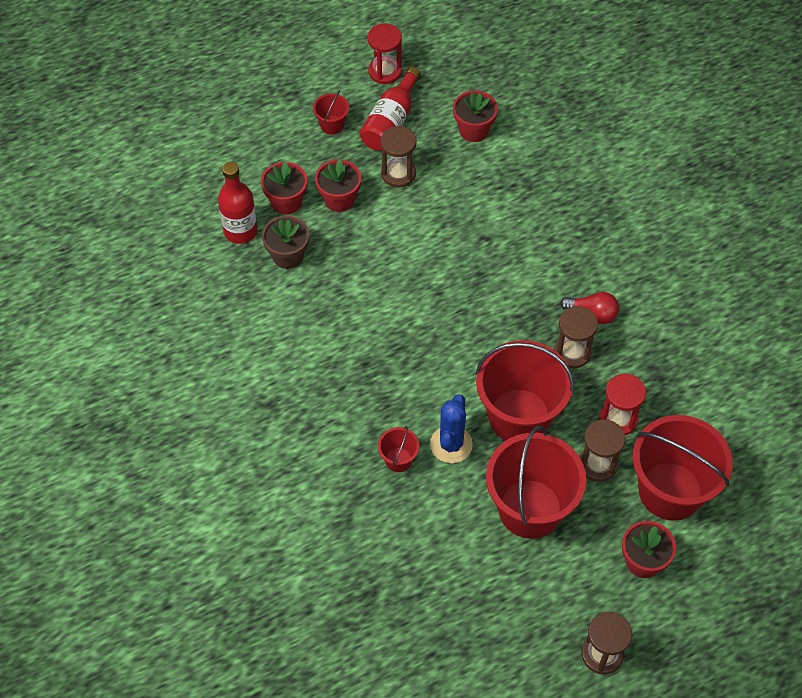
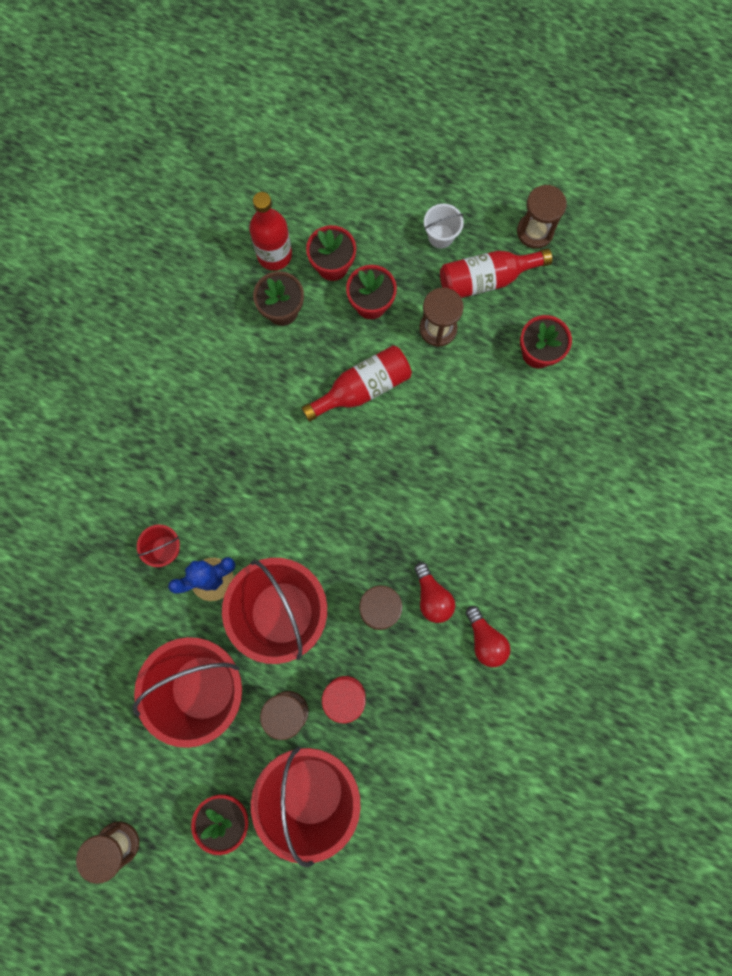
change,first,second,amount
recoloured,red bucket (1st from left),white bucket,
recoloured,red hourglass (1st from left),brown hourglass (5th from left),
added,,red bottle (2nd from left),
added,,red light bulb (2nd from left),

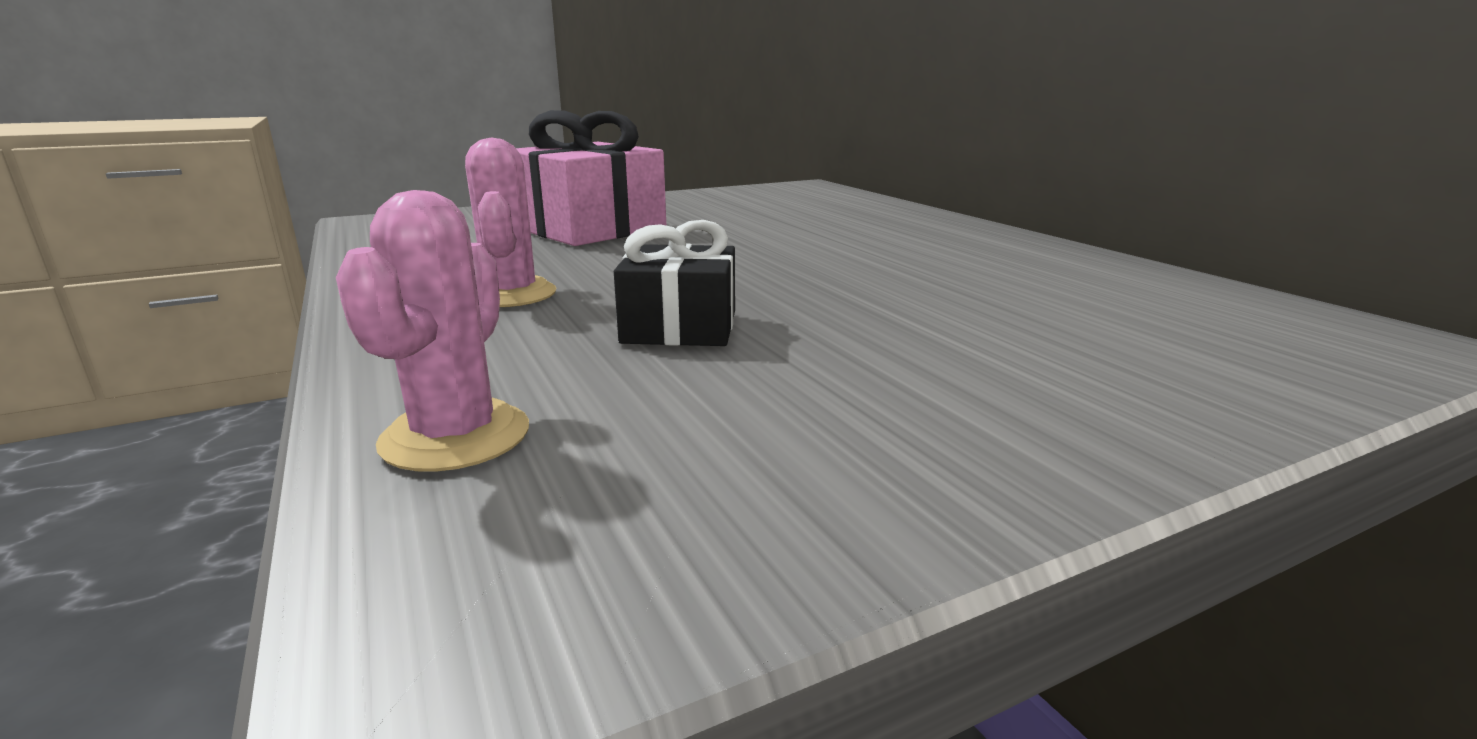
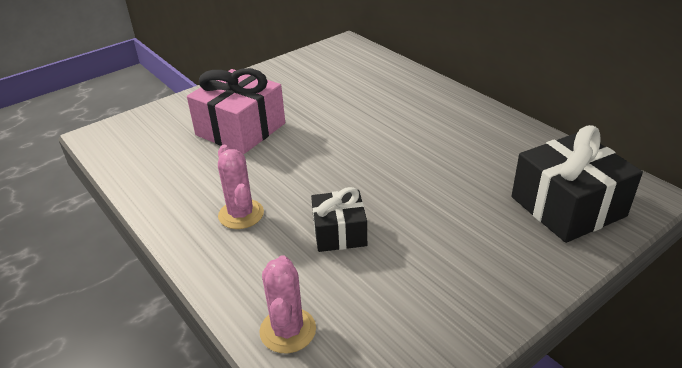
change,first,second,amount
added,,black gift (2nd from left),

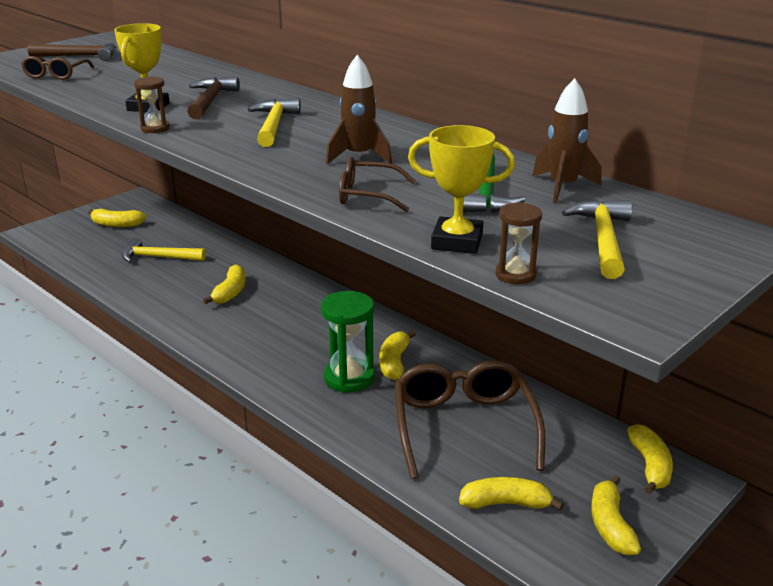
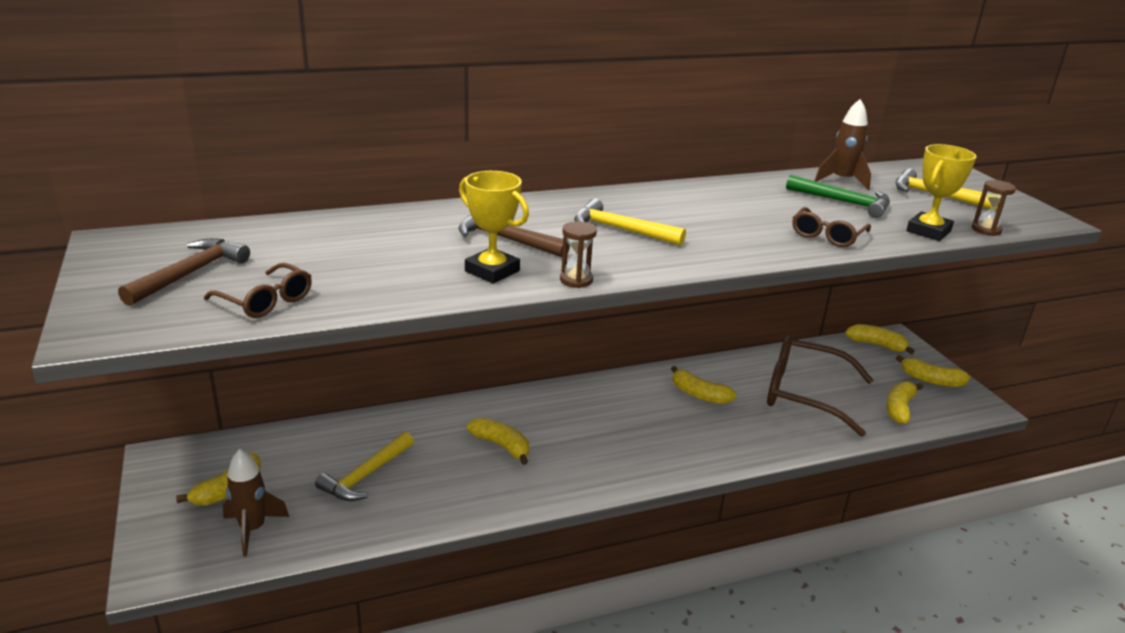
change,first,second,amount
removed,green hourglass,,
moved,brown rocket (1st from left),,

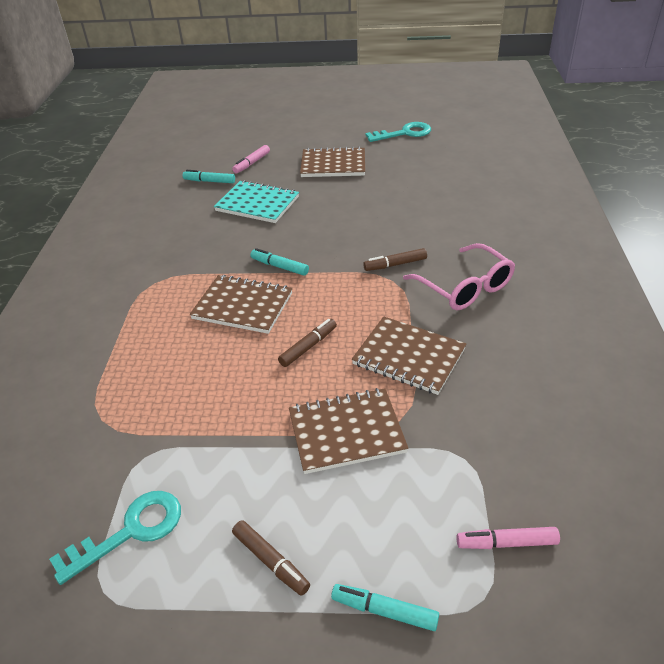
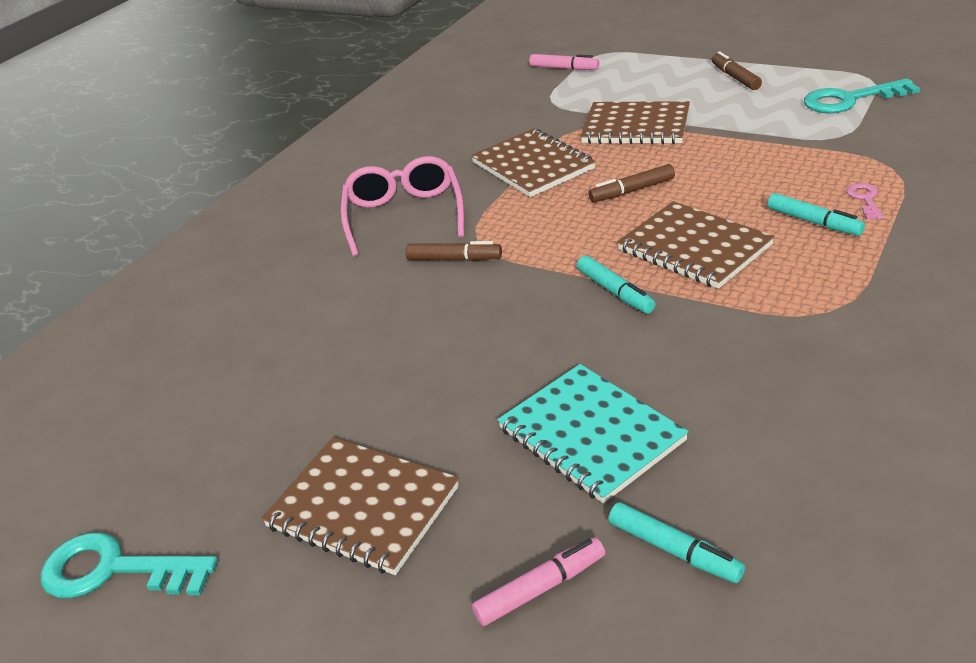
change,first,second,amount
moved,turquoise marker (3rd from left),,
added,,pink key,

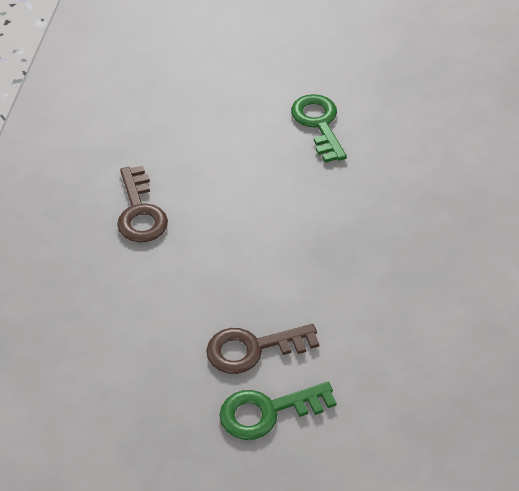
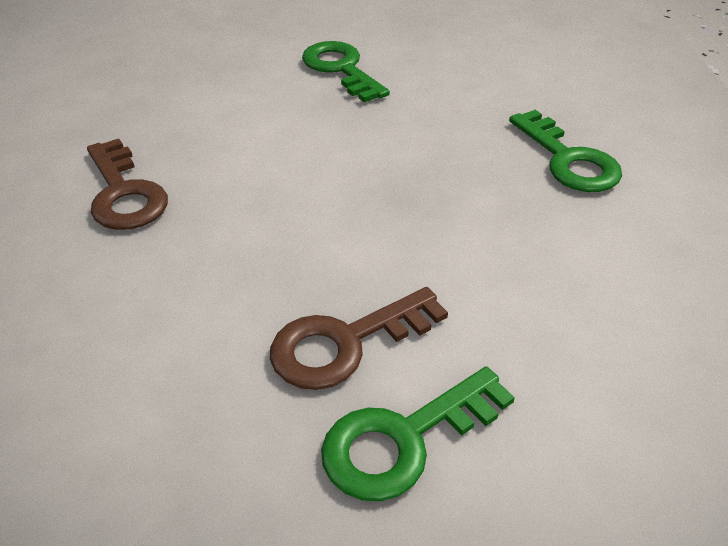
change,first,second,amount
added,,green key (3rd from left),

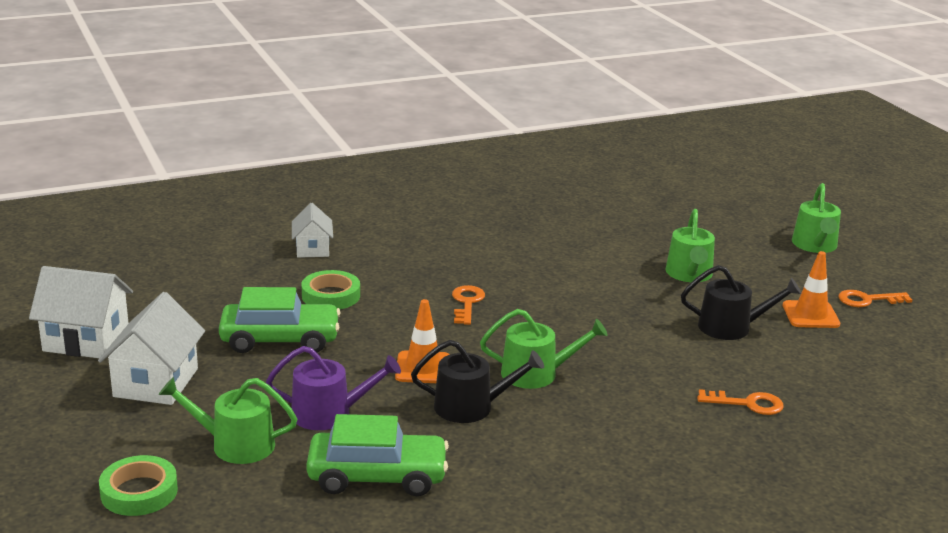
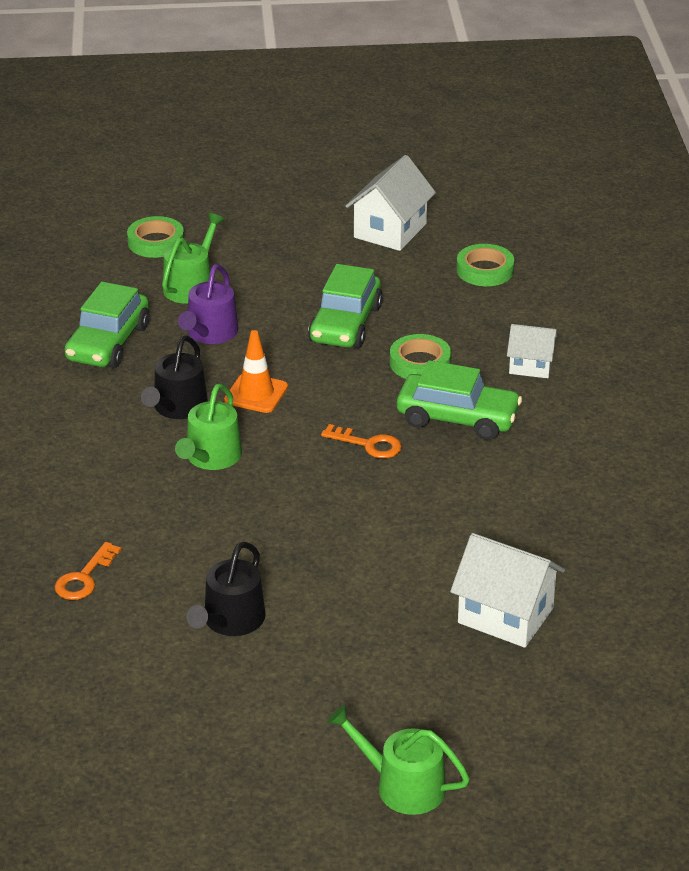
change,first,second,amount
moved,white house (2nd from left),,
removed,green watering can (3rd from left),,
removed,orange traffic cone (2nd from left),,
removed,orange key (3rd from left),,
added,,green car (3rd from left),
added,,green tape (3rd from left),

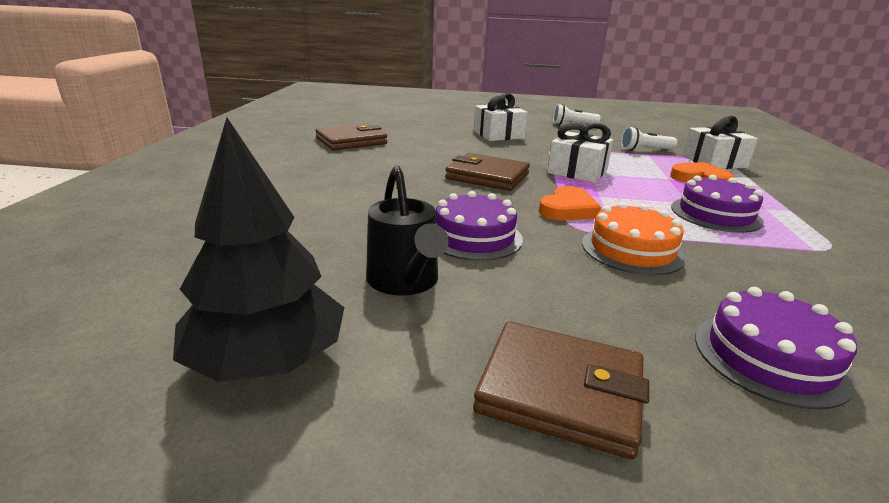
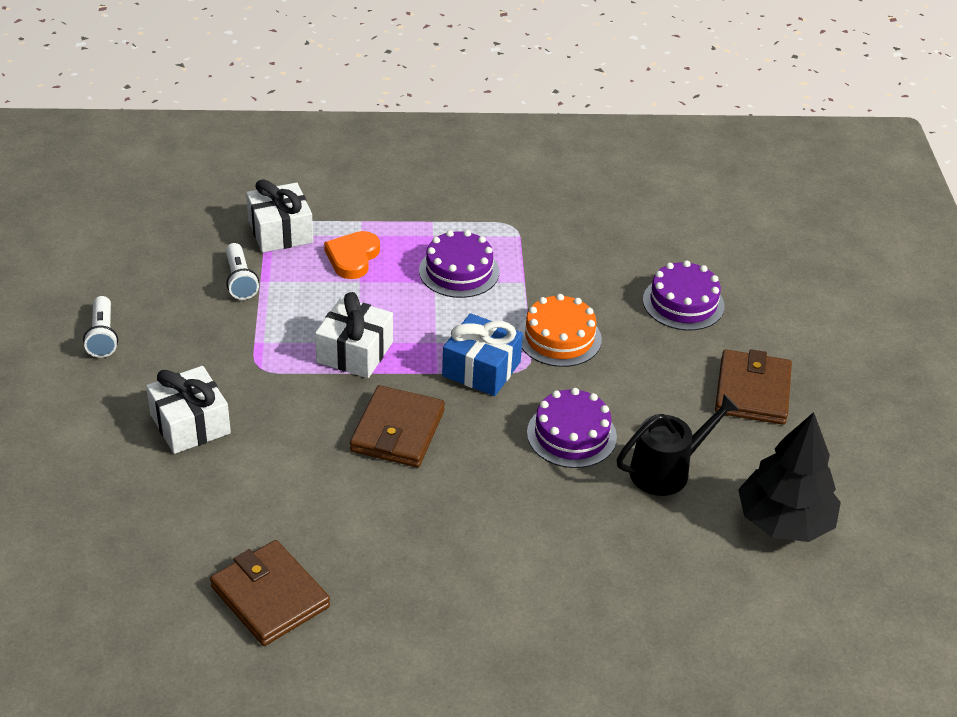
change,first,second,amount
replaced,orange heart (1st from left),blue gift,

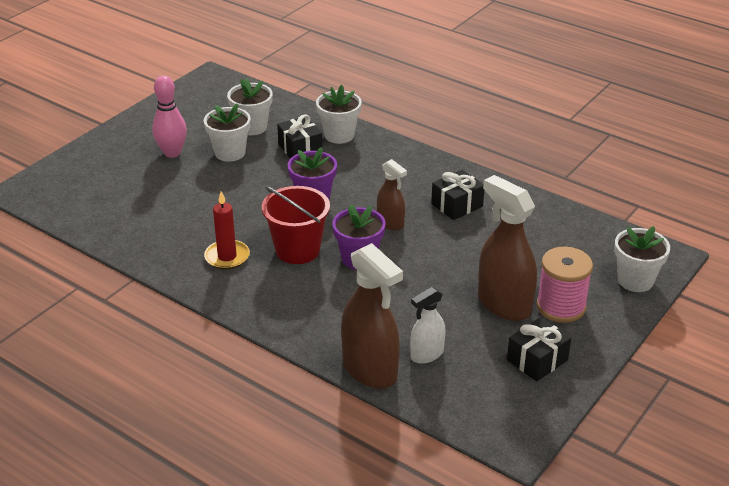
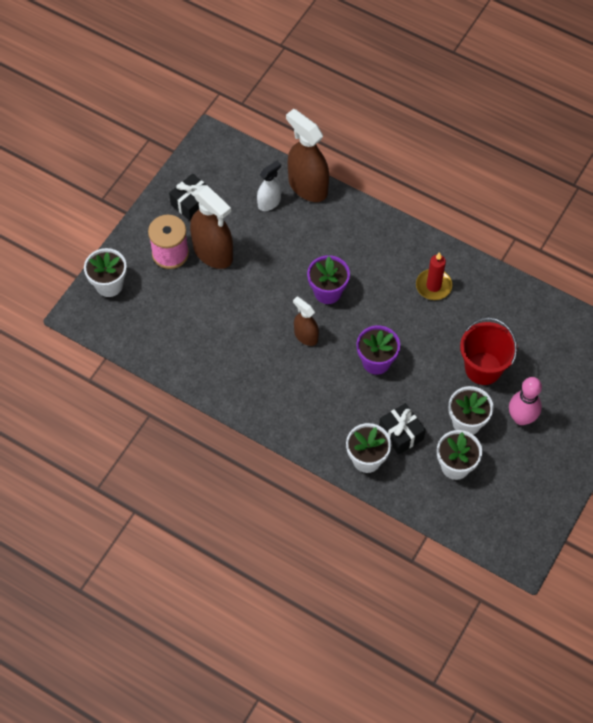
change,first,second,amount
moved,red bucket,,
removed,black gift (2nd from left),,

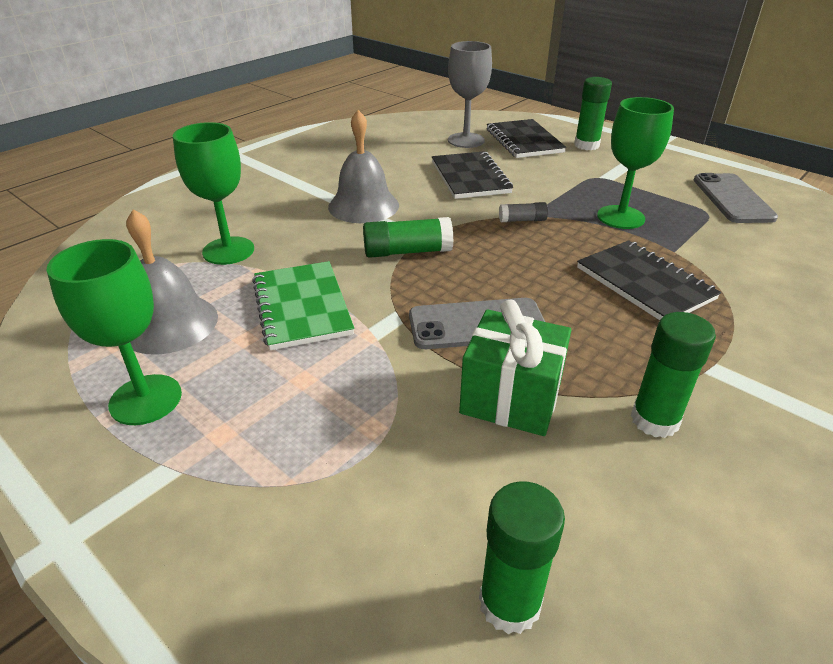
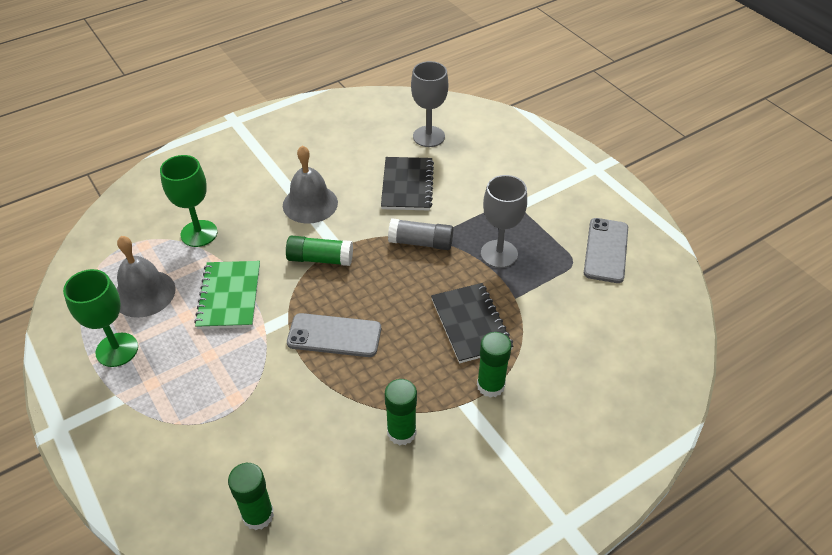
change,first,second,amount
removed,green gift,,
removed,black notebook (2nd from left),,
resized,grey glue stick,,x1.73
moved,green glue stick (3rd from left in the first image),green glue stick (4th from left),
recoloured,green goblet (3rd from left),grey goblet (2nd from left),

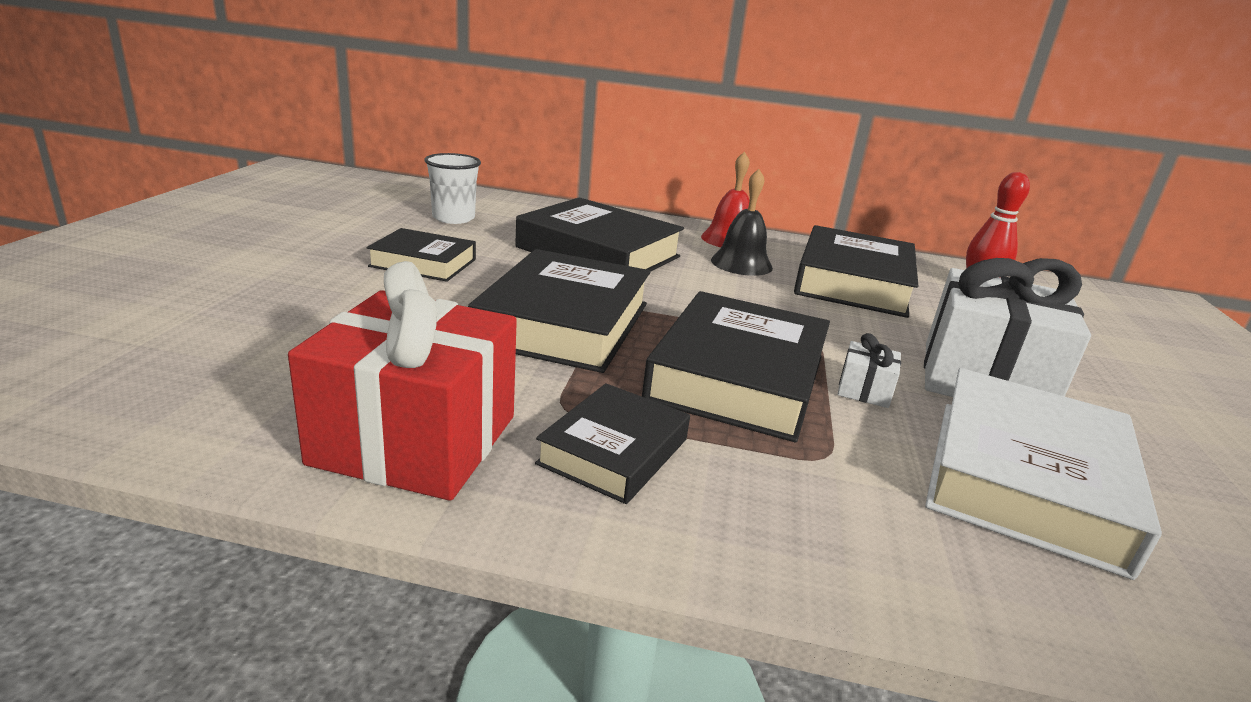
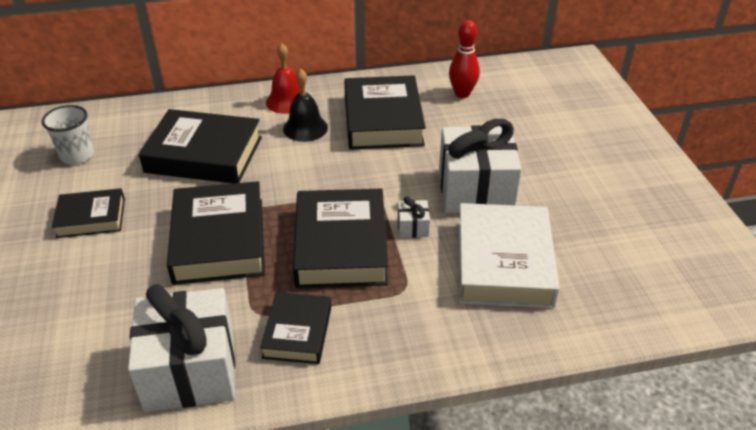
change,first,second,amount
recoloured,red gift,white gift (1st from left),

